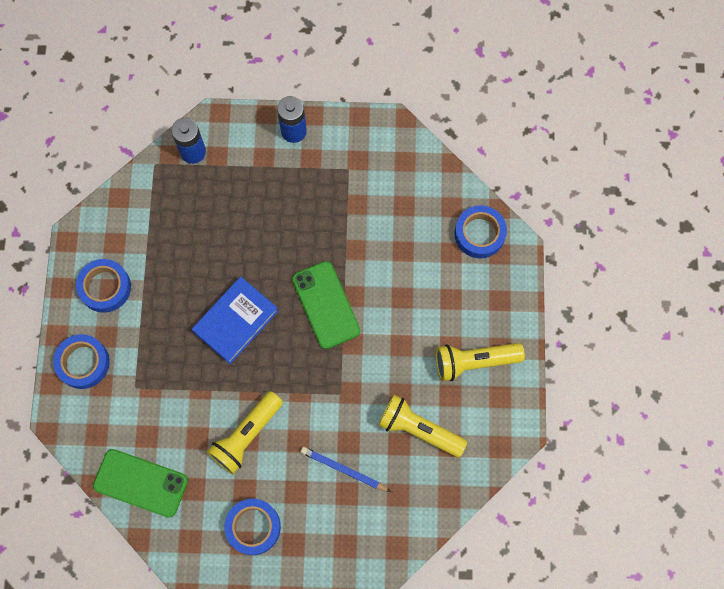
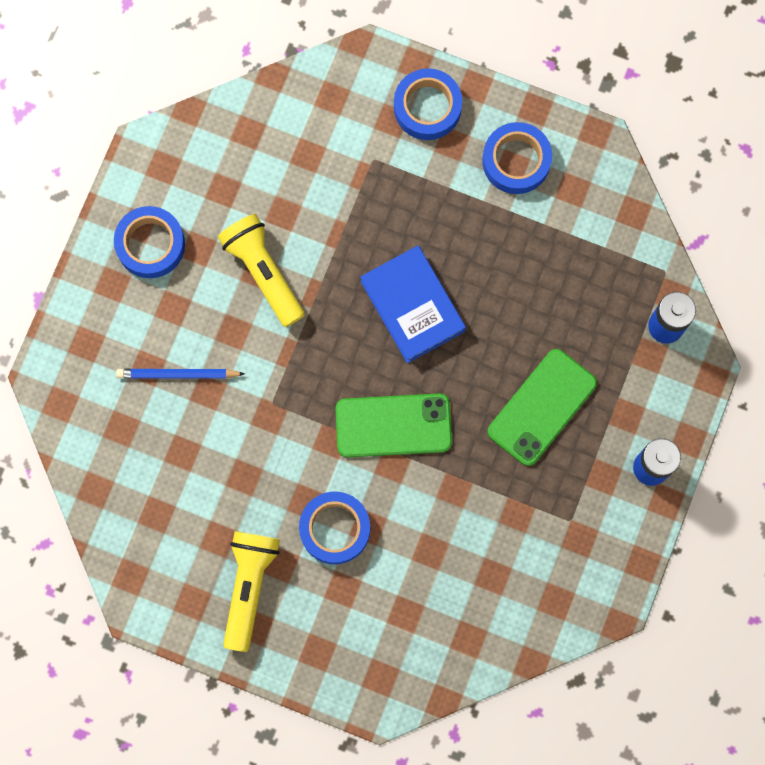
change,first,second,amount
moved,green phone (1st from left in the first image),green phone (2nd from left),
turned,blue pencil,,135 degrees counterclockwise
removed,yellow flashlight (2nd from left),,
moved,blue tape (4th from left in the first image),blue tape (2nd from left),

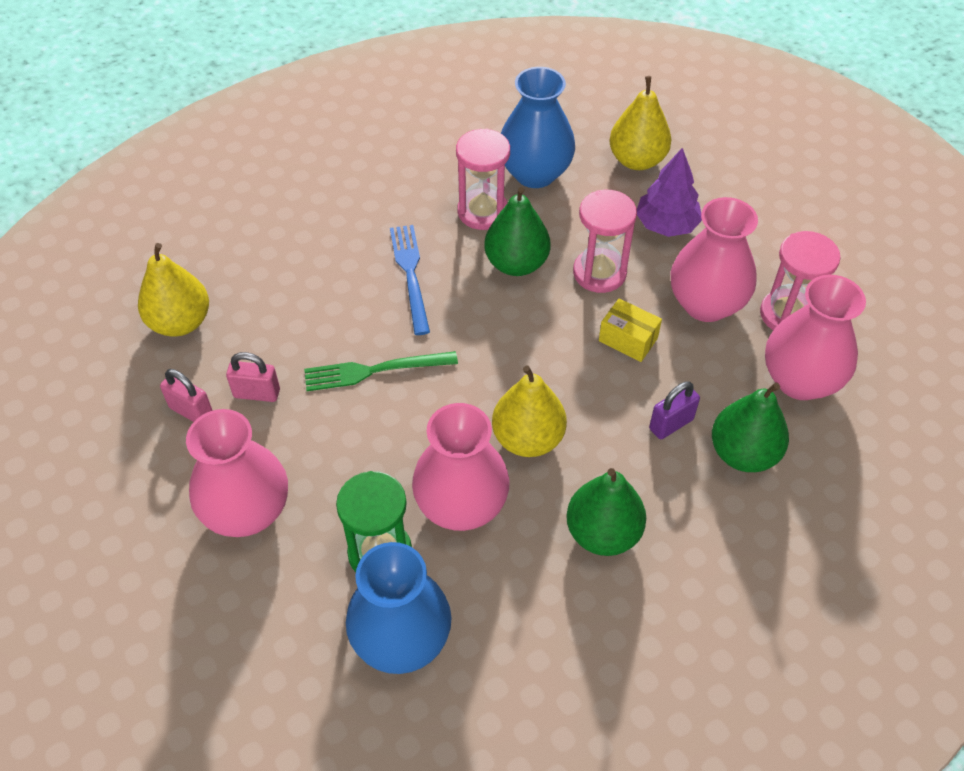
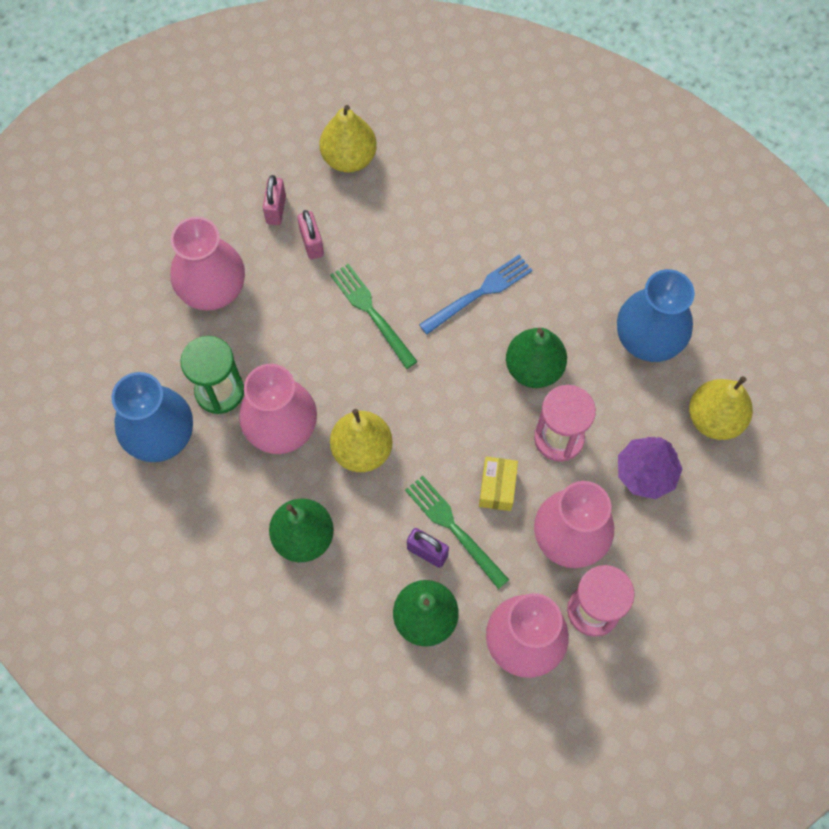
change,first,second,amount
removed,pink hourglass (1st from left),,
added,,green fork (2nd from left),

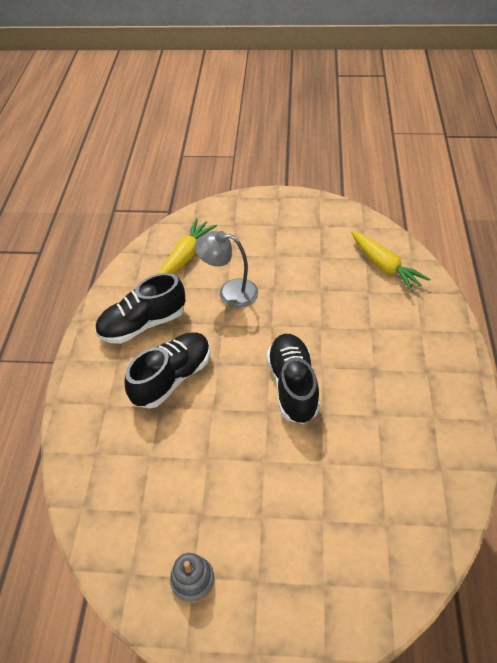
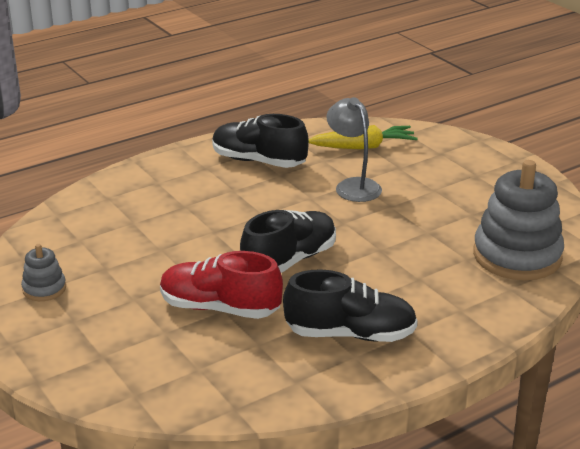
change,first,second,amount
moved,black shoe (2nd from left in the first image),black shoe (3rd from left),
replaced,yellow carrot (2nd from left),grey stacking toy (2nd from left),
added,,red shoe,

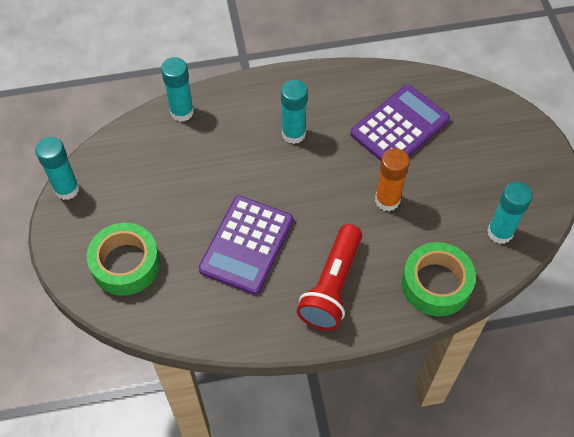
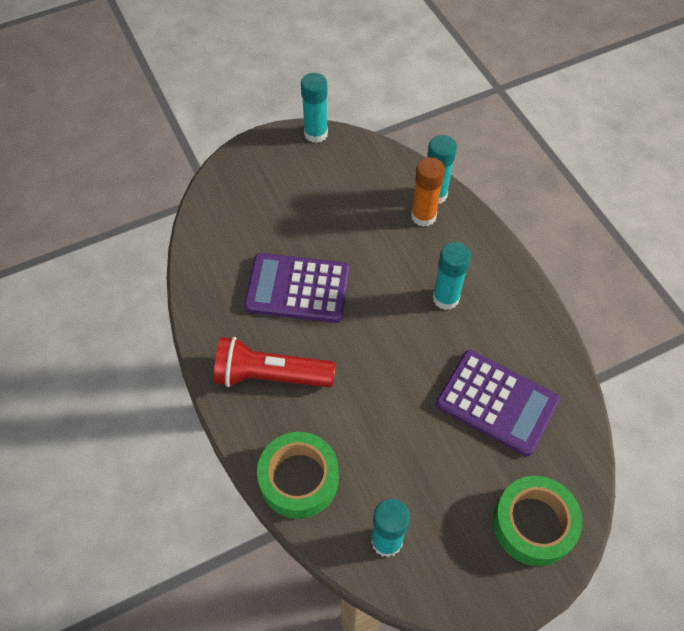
change,first,second,amount
moved,green tape (1st from left in the first image),green tape (2nd from left),
moved,orange glue stick,,

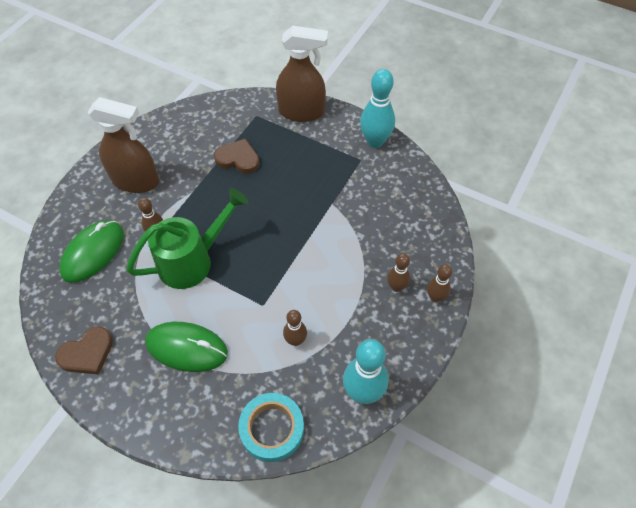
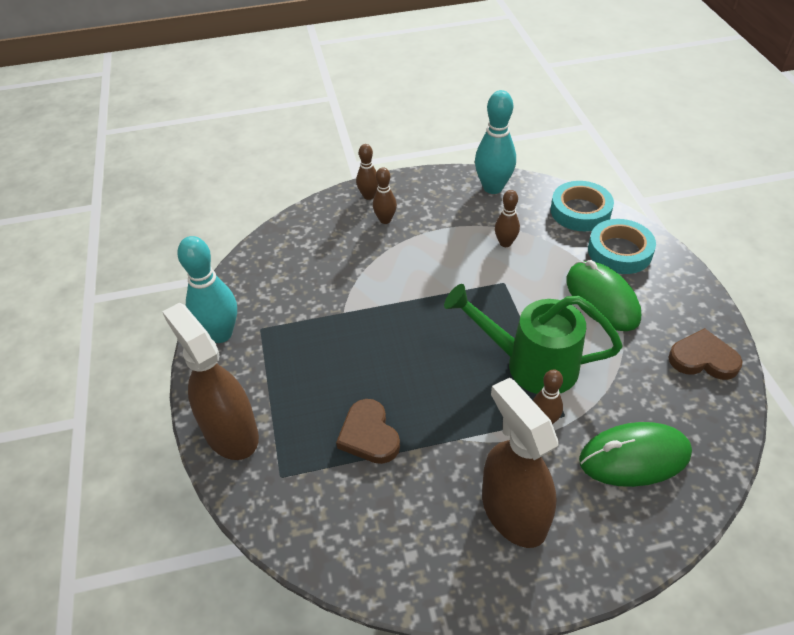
change,first,second,amount
added,,turquoise tape (2nd from left),

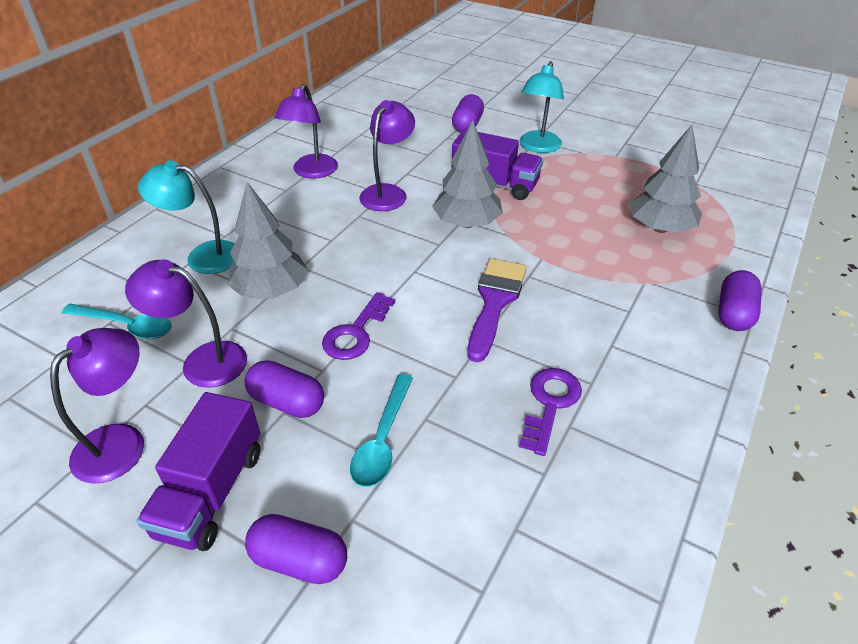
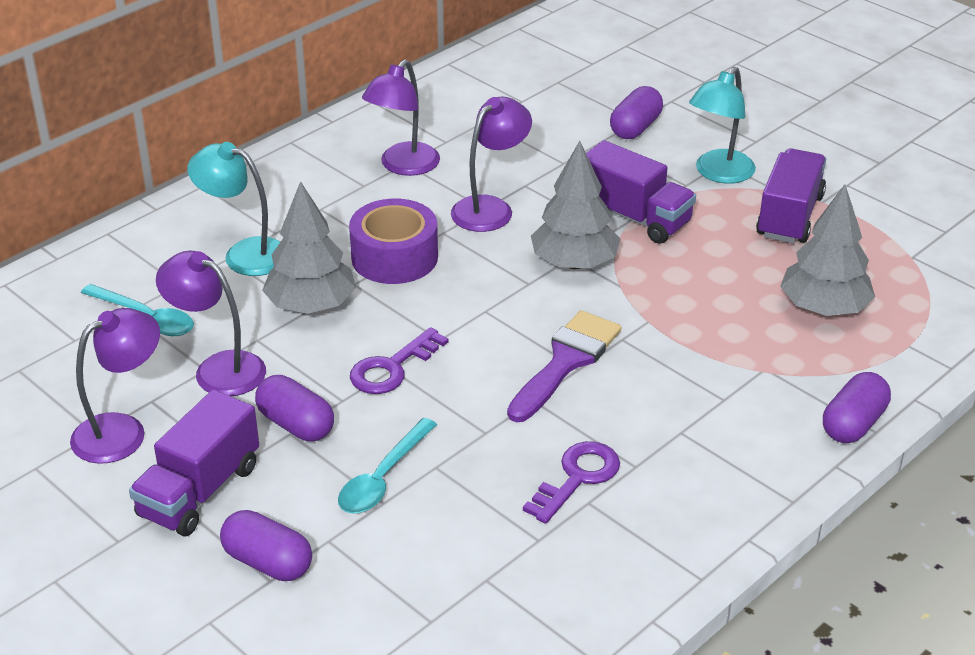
change,first,second,amount
added,,purple tape,
added,,purple truck (3rd from left),

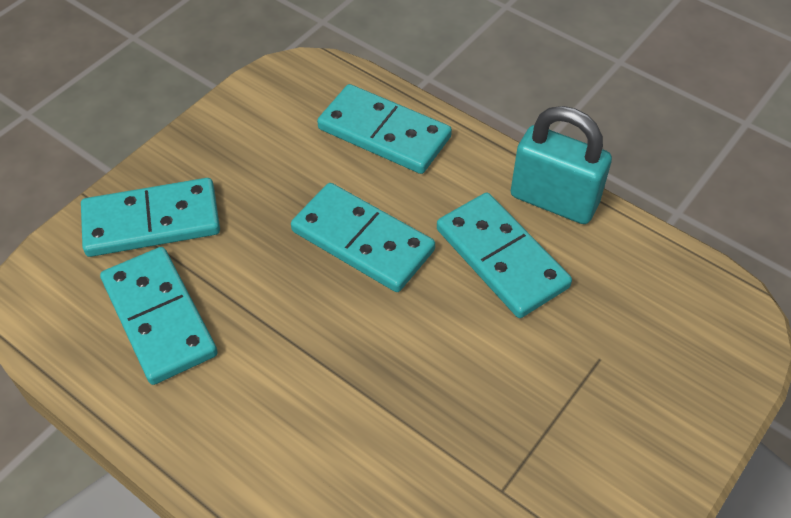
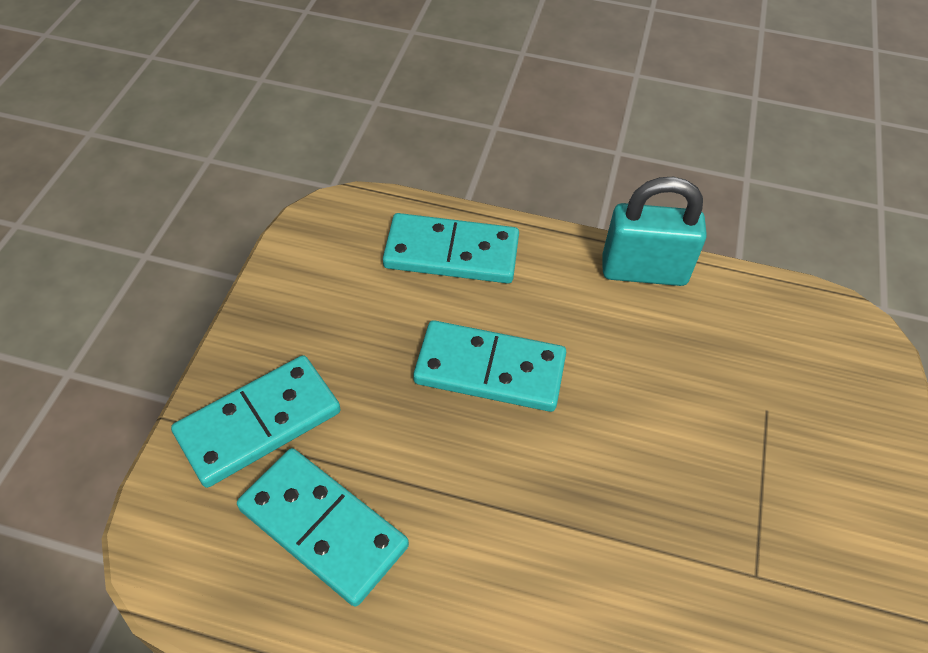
change,first,second,amount
removed,turquoise domino (5th from left),,

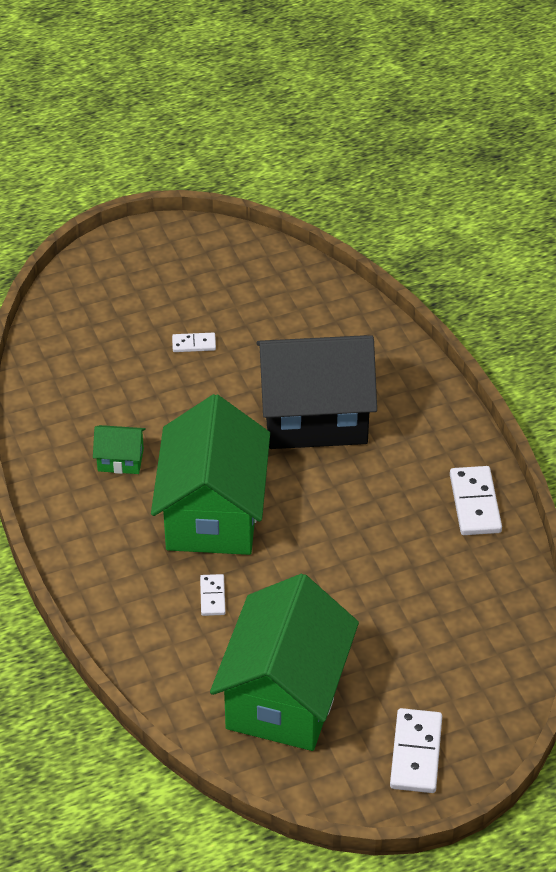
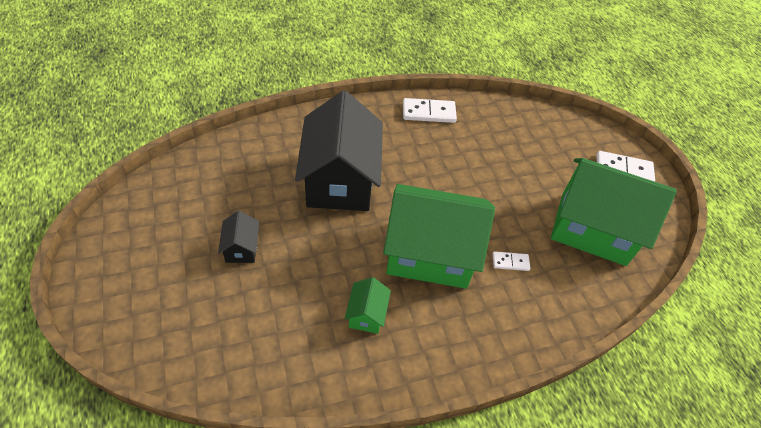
change,first,second,amount
replaced,white domino (1st from left),black house (1st from left),

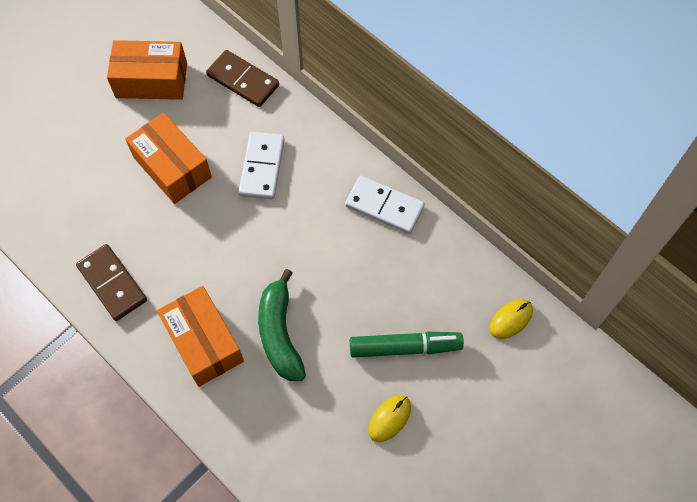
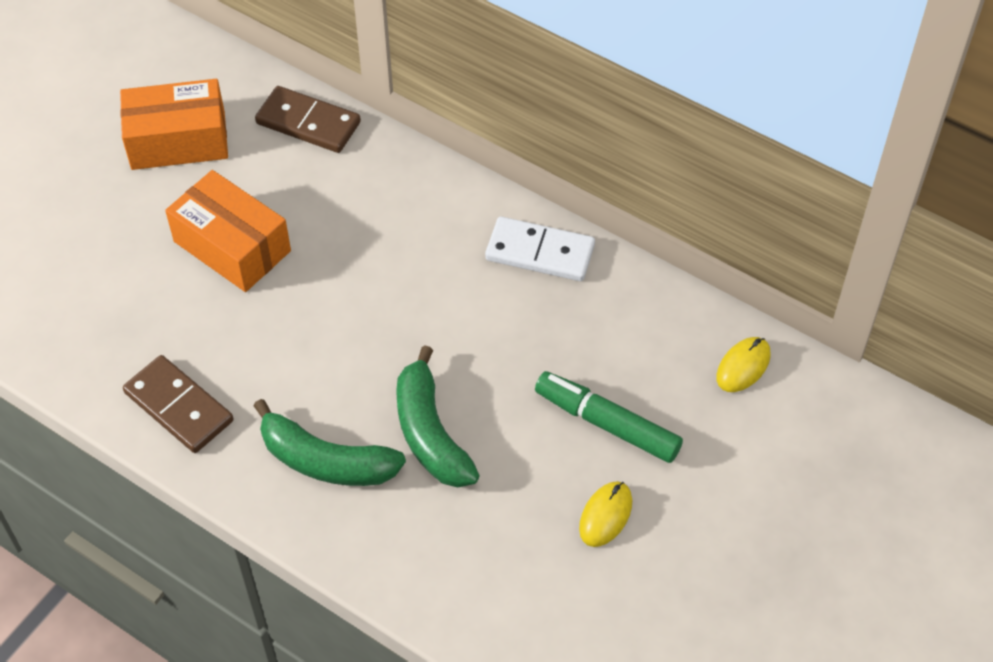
change,first,second,amount
replaced,orange box (3rd from left),green banana (1st from left),
removed,white domino (1st from left),,
turned,green marker,,135 degrees counterclockwise

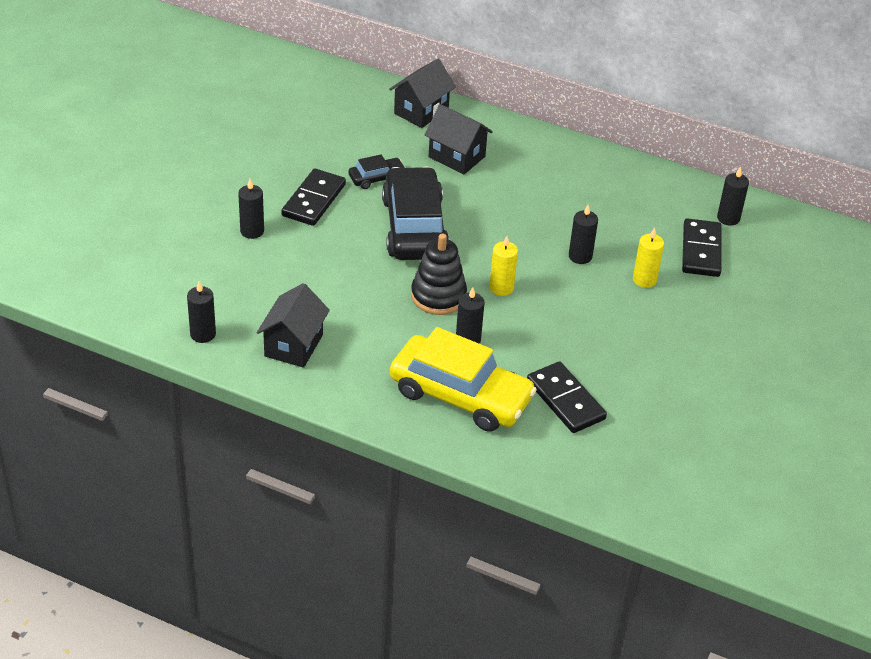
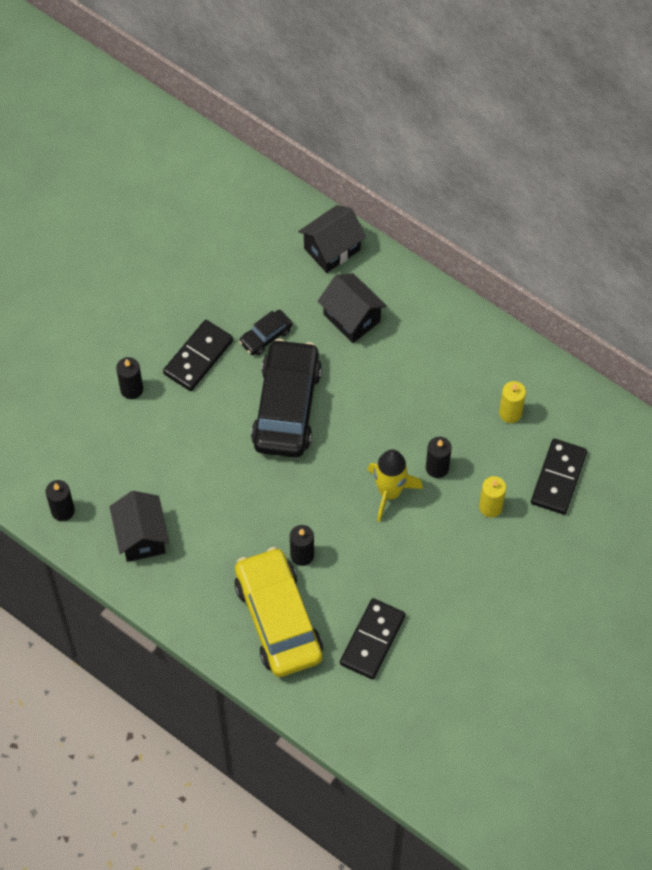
change,first,second,amount
turned,black house (1st from left),,45 degrees counterclockwise
turned,black car (1st from left),,150 degrees clockwise
turned,yellow car,,150 degrees counterclockwise
removed,black stacking toy,,
moved,yellow candle (1st from left in the first image),yellow candle (2nd from left),
turned,black domino (2nd from left),,45 degrees clockwise
removed,black candle (5th from left),,
added,,yellow rocket,

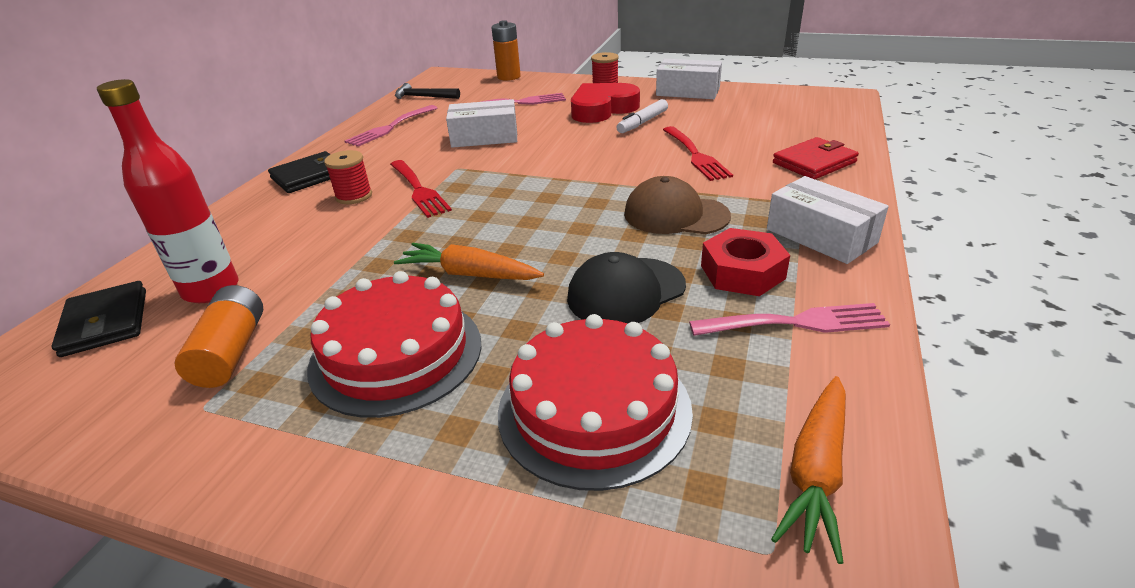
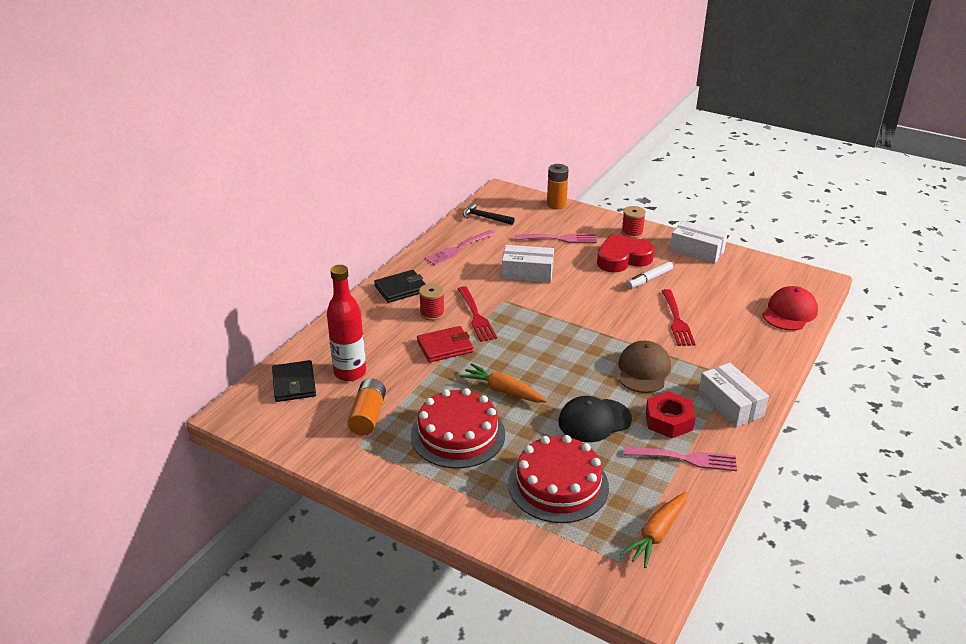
change,first,second,amount
turned,brown cap,,75 degrees clockwise
moved,red wallet,,
added,,red cap,

